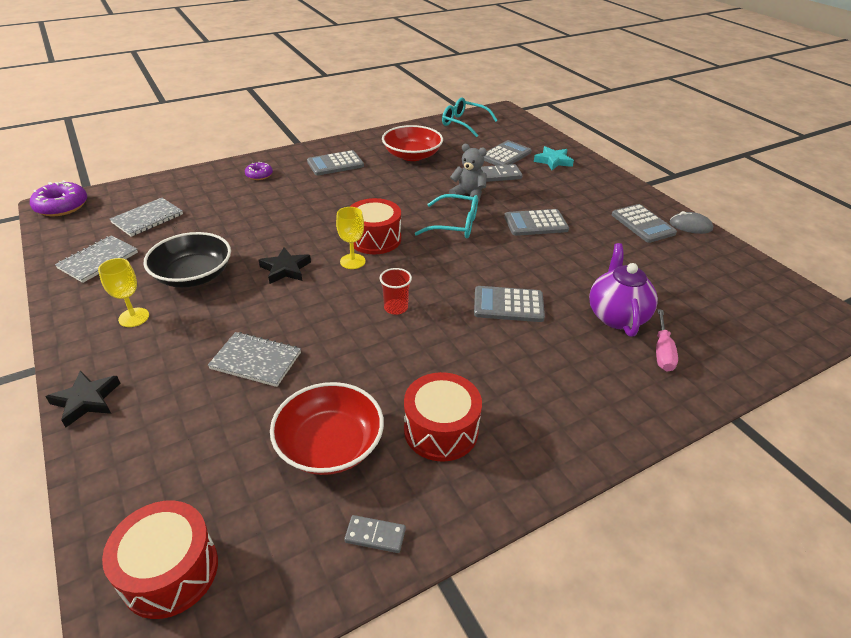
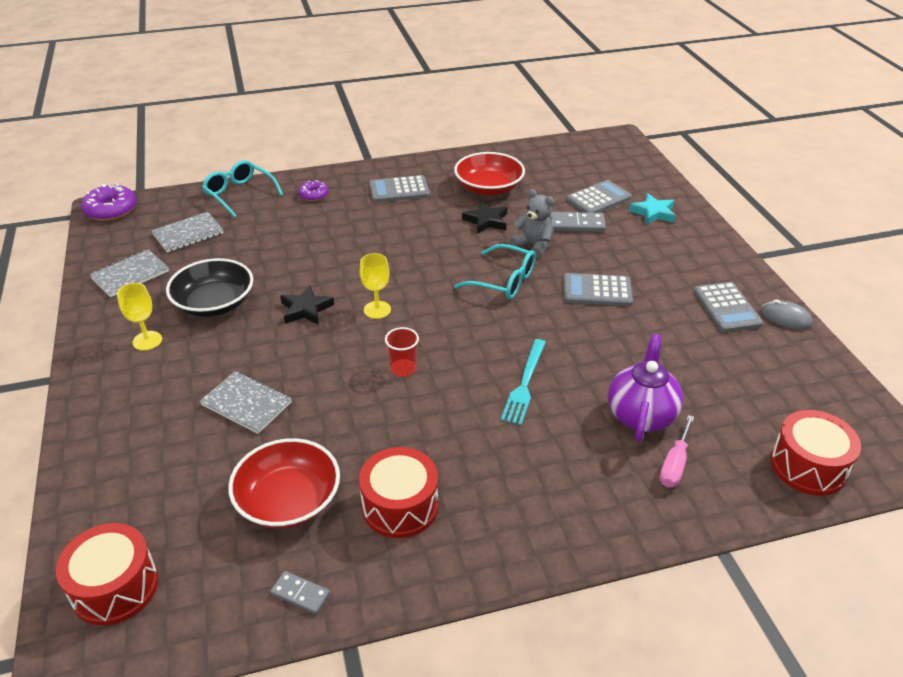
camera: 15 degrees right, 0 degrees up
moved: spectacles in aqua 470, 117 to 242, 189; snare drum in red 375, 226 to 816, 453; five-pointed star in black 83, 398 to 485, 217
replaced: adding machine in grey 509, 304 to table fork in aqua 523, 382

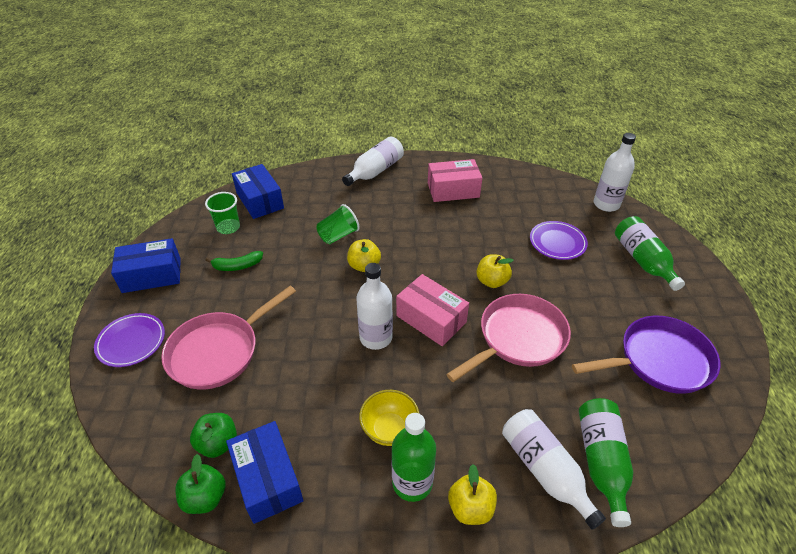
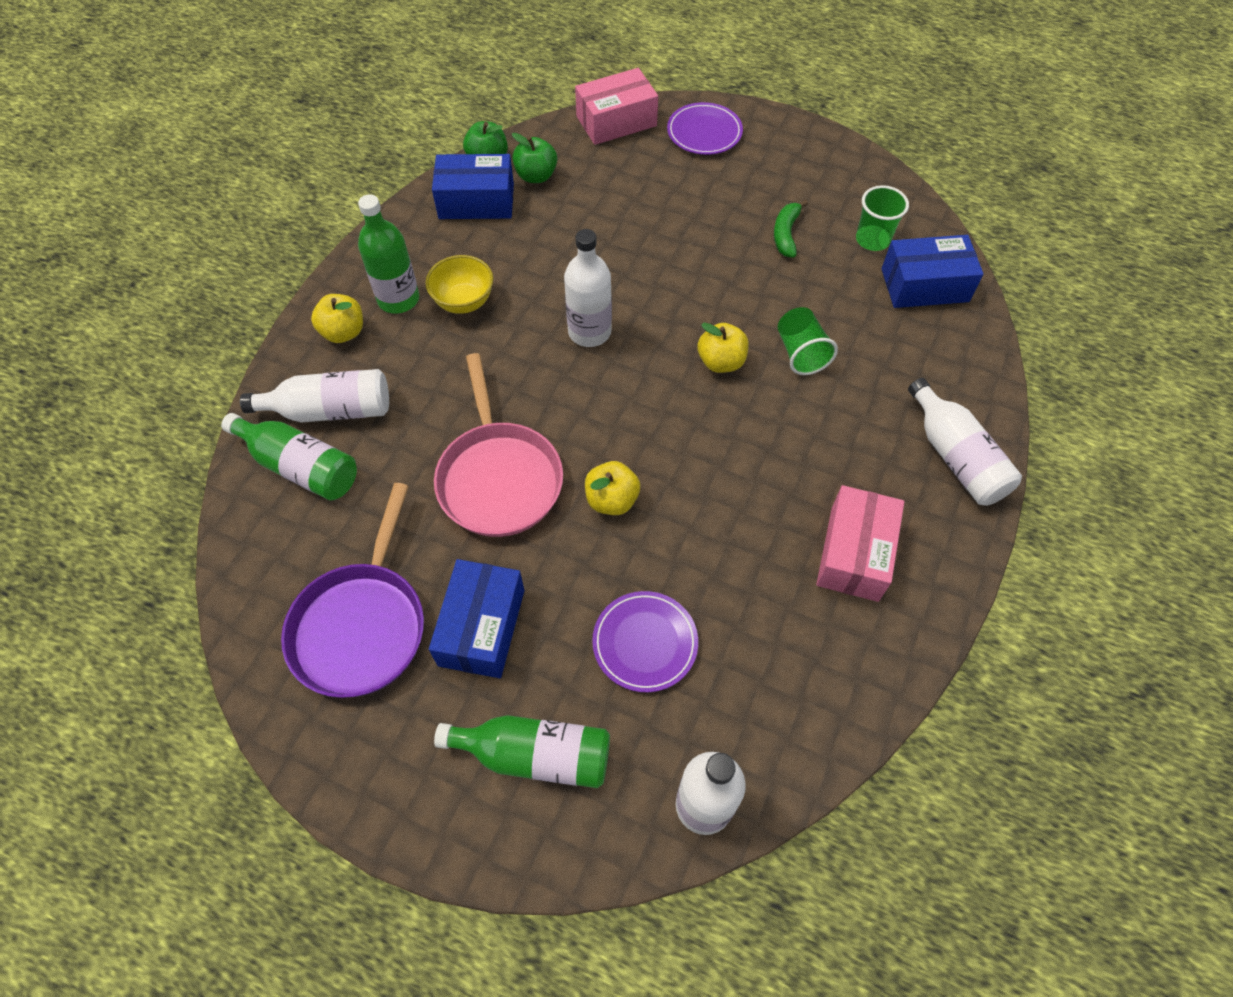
camera: 115 degrees right, 15 degrees up
removed: frying pan in rose-pink 228, 338
moved: package in cobalt 146, 265 to 476, 618; package in rose-pink 432, 310 to 616, 106

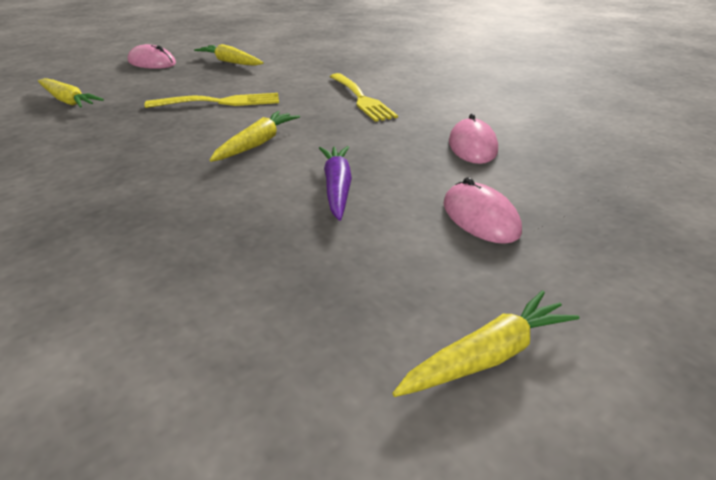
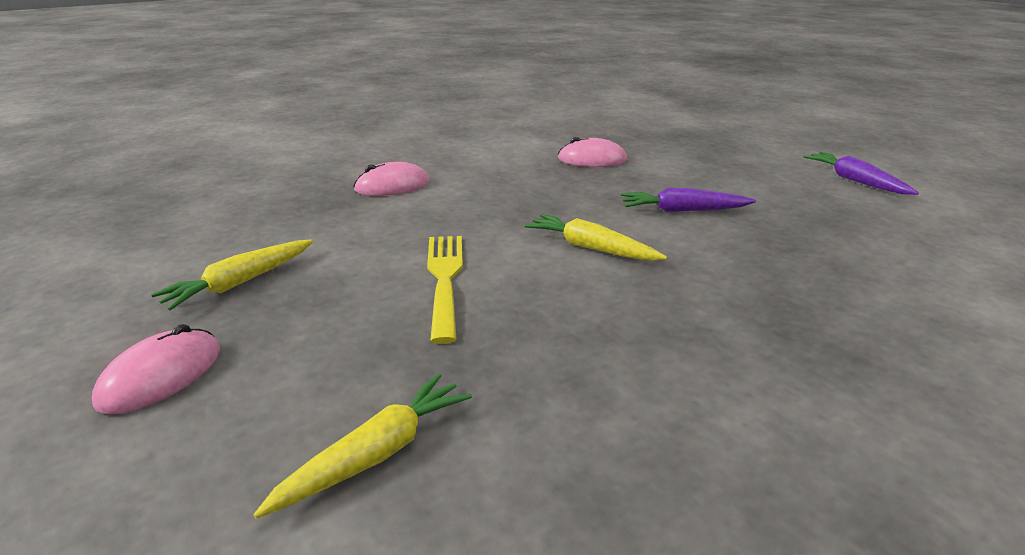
camera: 85 degrees left, 5 degrees down
removed: table fork in yellow 364, 97
moved: computer mouse in rose-pink 483, 210 to 391, 179
recoloured: carrot in yellow 486, 343 to carrot in purple 861, 173

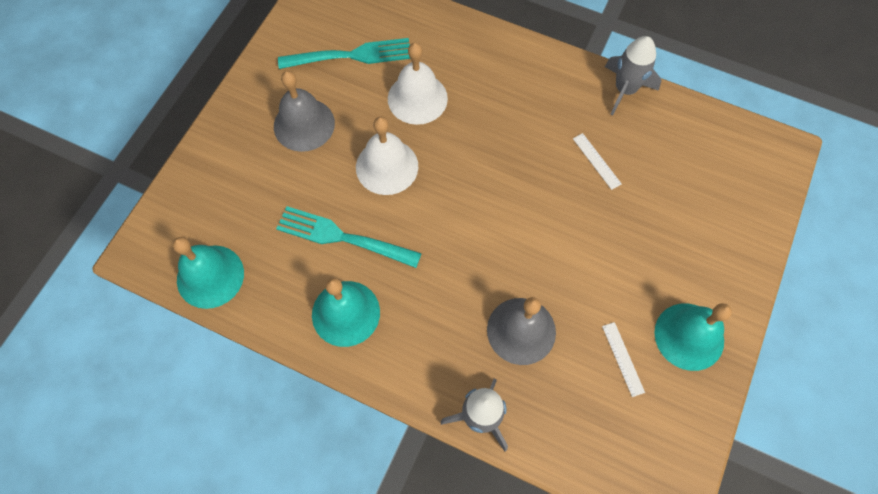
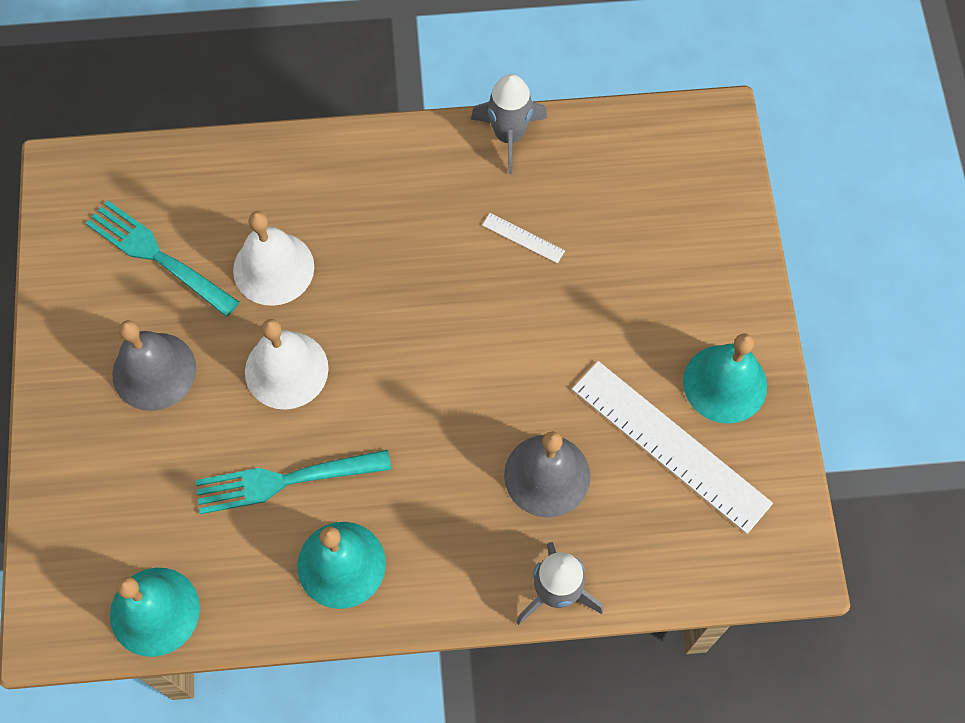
camera: 30 degrees left, 0 degrees up
turned: table fork in aqua 344, 53 = 162, 258 105 degrees counterclockwise
resized: ruler in pure white 623, 359 = 672, 447 x2.45

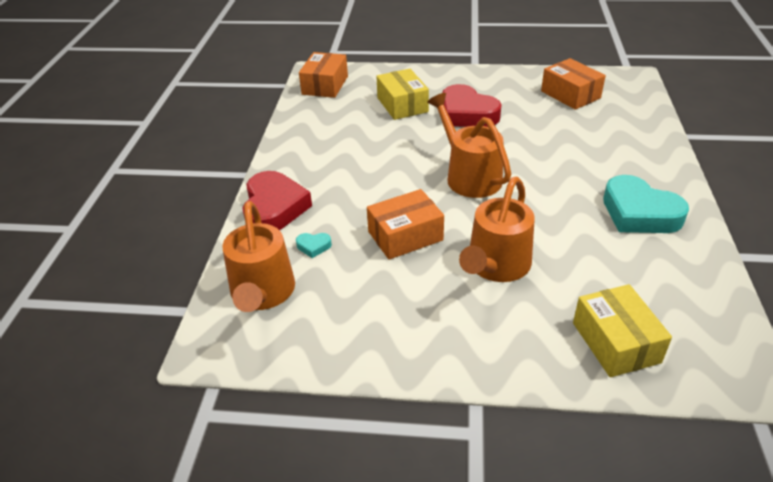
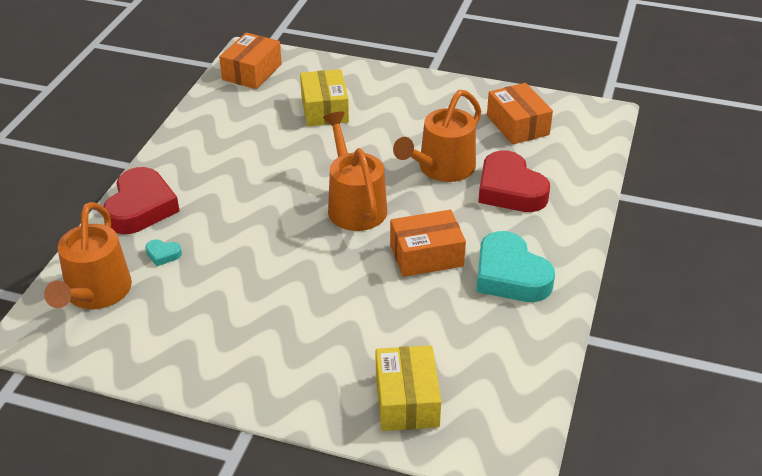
camera: 10 degrees right, 0 degrees up
moved: love heart in red 472, 105 to 514, 181; watering pot in orange 497, 229 to 437, 136; package in orange 405, 224 to 428, 243

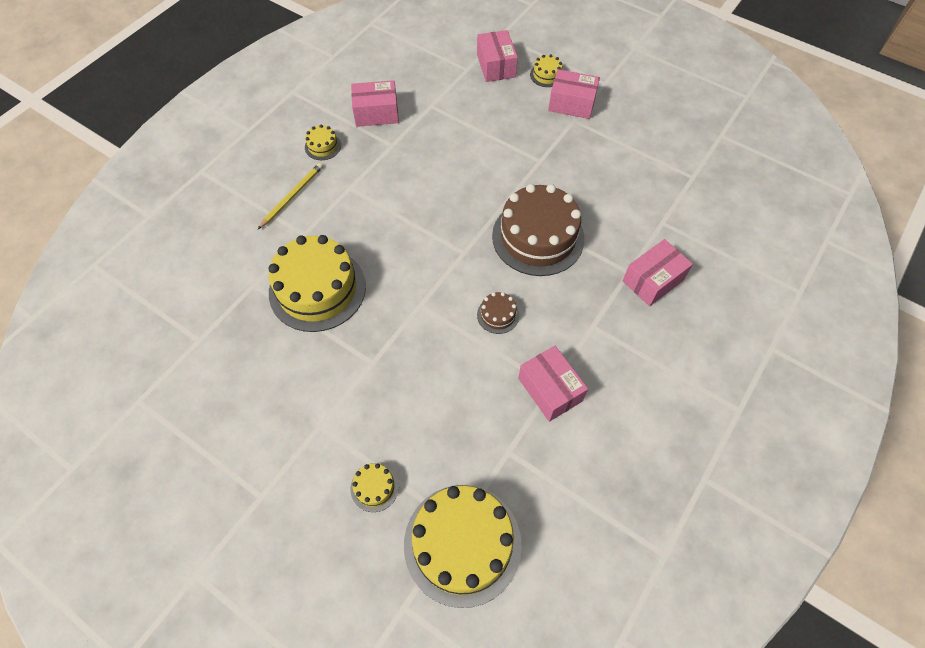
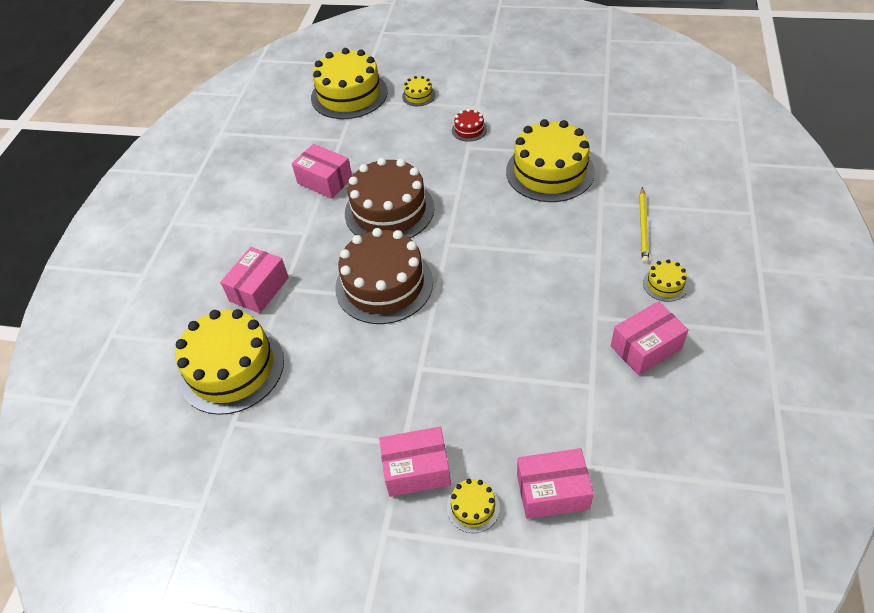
camera: 160 degrees right, 10 degrees down
added: gateau in red 469, 125; gateau in yellow 229, 362
turned: package in rose-pink 497, 56 = 555, 483 60 degrees counterclockwise
resized: gateau in brown 498, 313 = 389, 198 x2.33

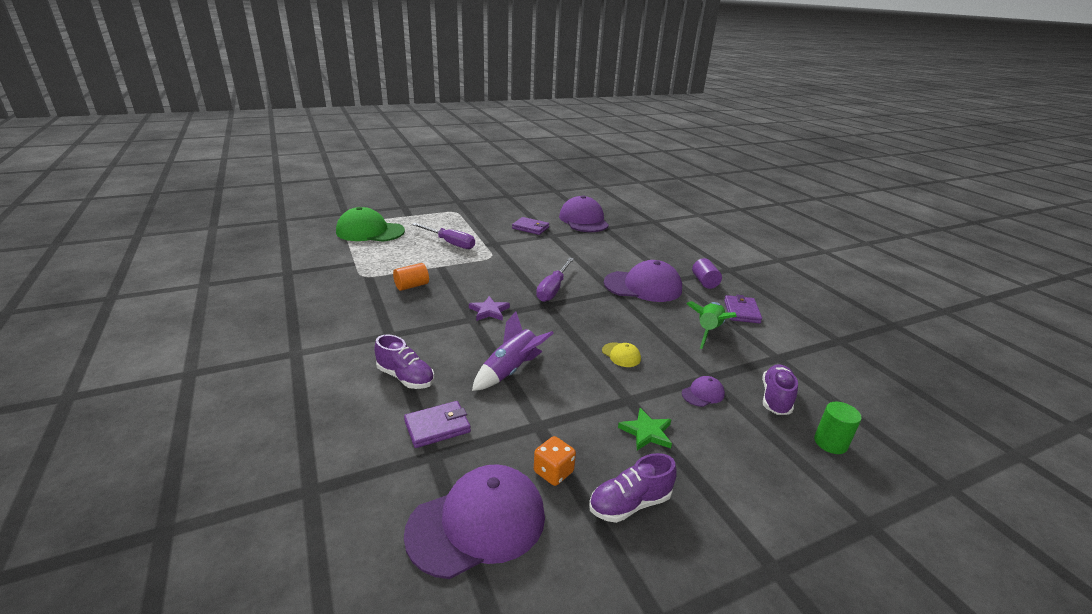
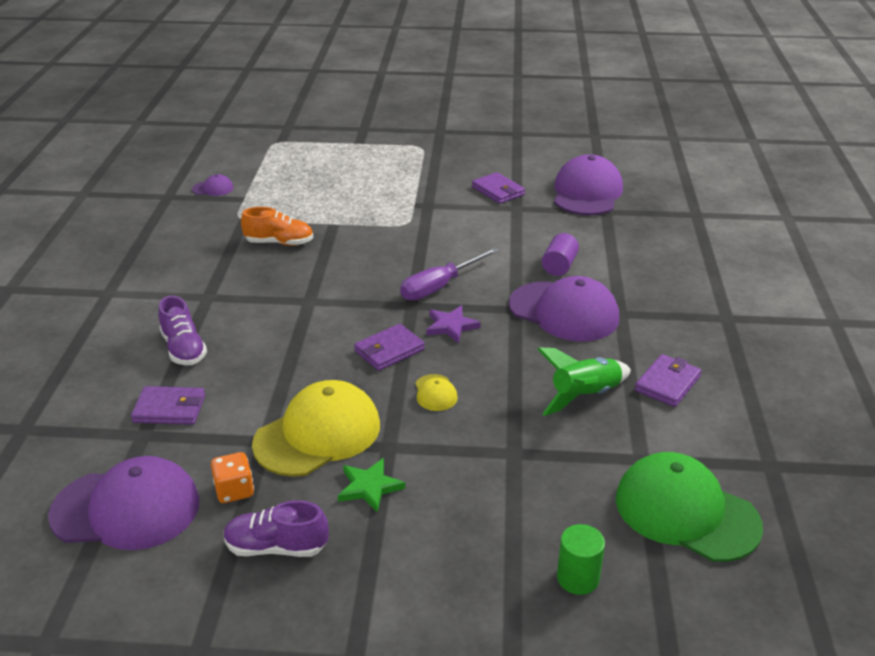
camera: 30 degrees right, 5 degrees up
removed: screwdriver in purple 443, 236; rocket in purple 513, 351; lace-up shoe in purple 780, 389
added: card wallet in purple 389, 347; cap in yellow 316, 428
moved: cap in emerald 370, 224 to 689, 507; cylinder in purple 707, 273 to 560, 254; five-pointed star in purple 489, 308 to 453, 324; cap in purple 703, 391 to 213, 185
replaced: cylinder in orange 411, 277 to lace-up shoe in orange 277, 226

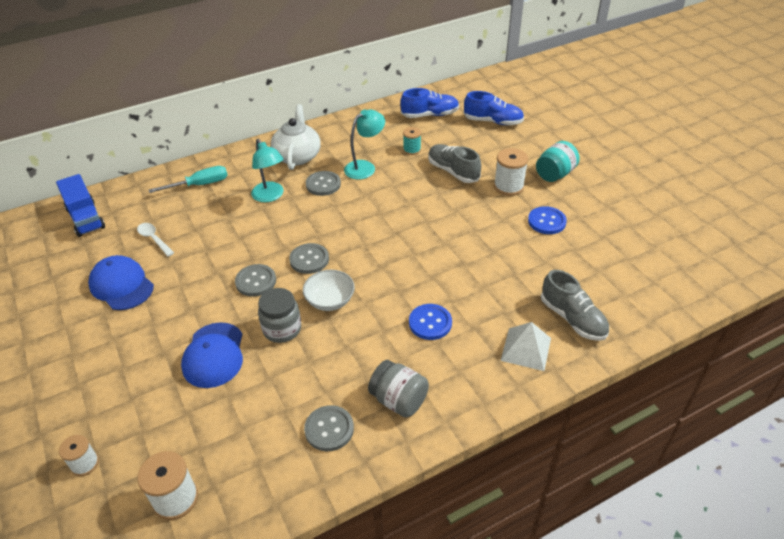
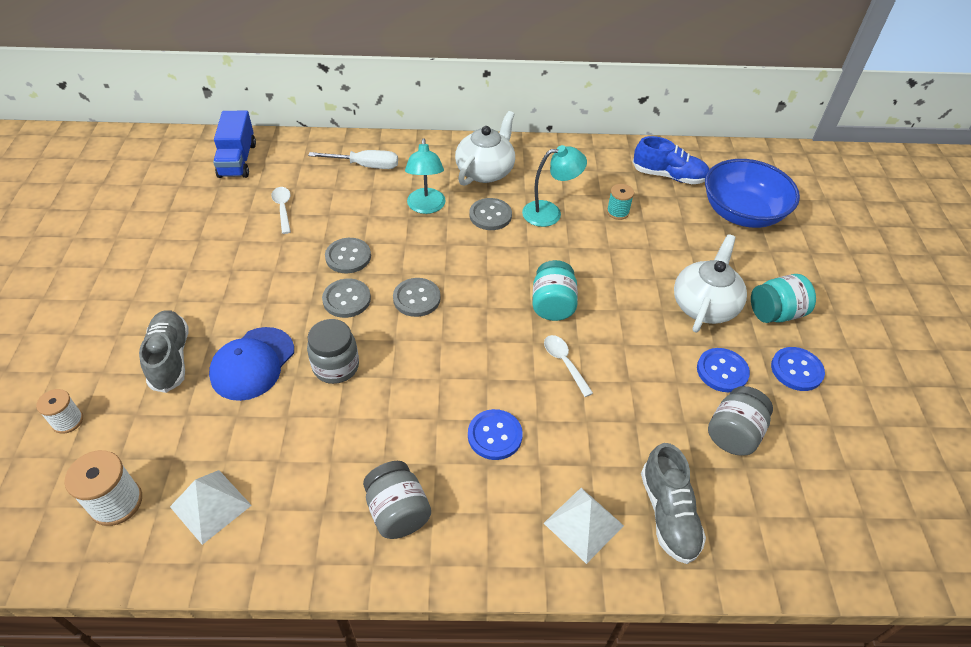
camera: 25 degrees right, 5 degrees up
removed: cap in cobalt 121, 282; serving bowl in pure white 329, 290
added: jam jar in aqua 555, 290; tablespoon in pure white 568, 366; sewing button in cobalt 798, 369; jam jar in grey 740, 421; solid pyramid in pure white 211, 507
moved: lace-up shoe in grey 454, 163 to 164, 351; sewing button in grey 329, 428 to 348, 255
replaced: lace-up shoe in cobalt 494, 108 to serving bowl in cobalt 752, 193; spool in pure white 511, 172 to tea pot in pure white 710, 283
recoloured: screwdriver in aqua 188, 179 to screwdriver in pure white 353, 159

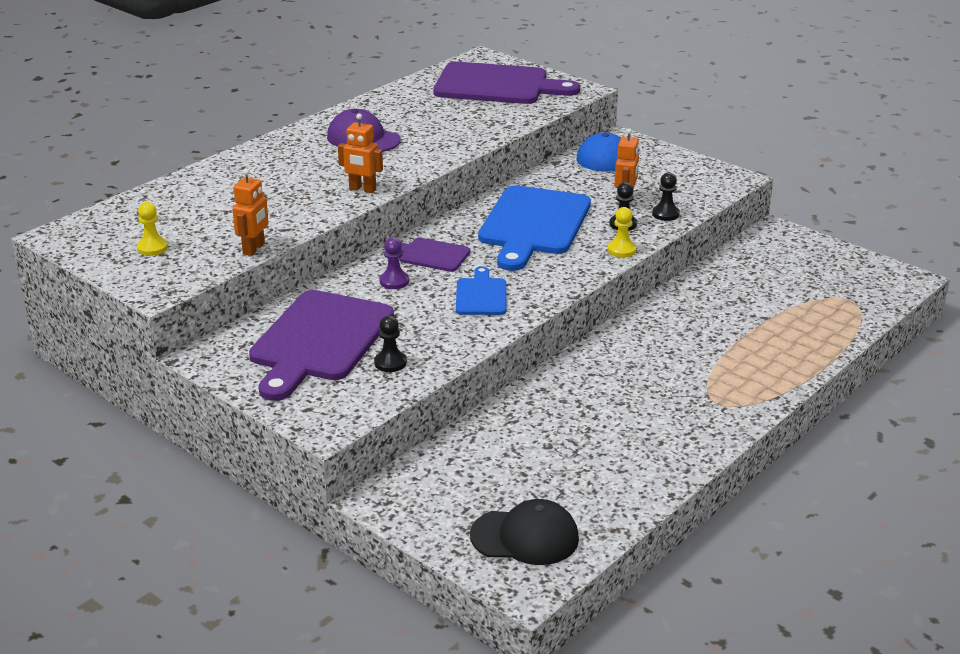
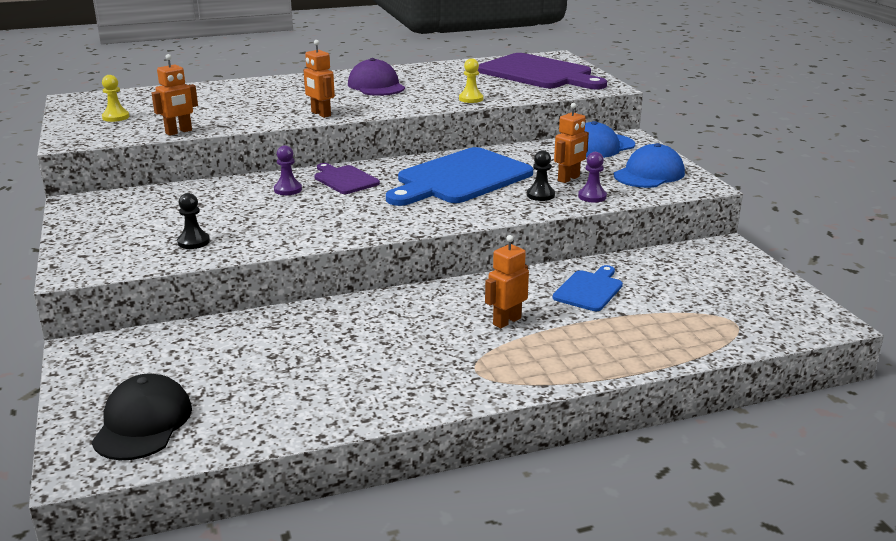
camera: 30 degrees right, 5 degrees down
removed: cutting board in purple 321, 345
added: cap in cobalt 649, 165; robot figure in orange 507, 281
moved: pawn in yellow 622, 232 to 471, 80; cutting board in cobalt 481, 290 to 588, 288
recoloured: pawn in black 666, 196 to pawn in purple 592, 177
turned: cap in black 524, 532 = 142, 416 120 degrees counterclockwise

